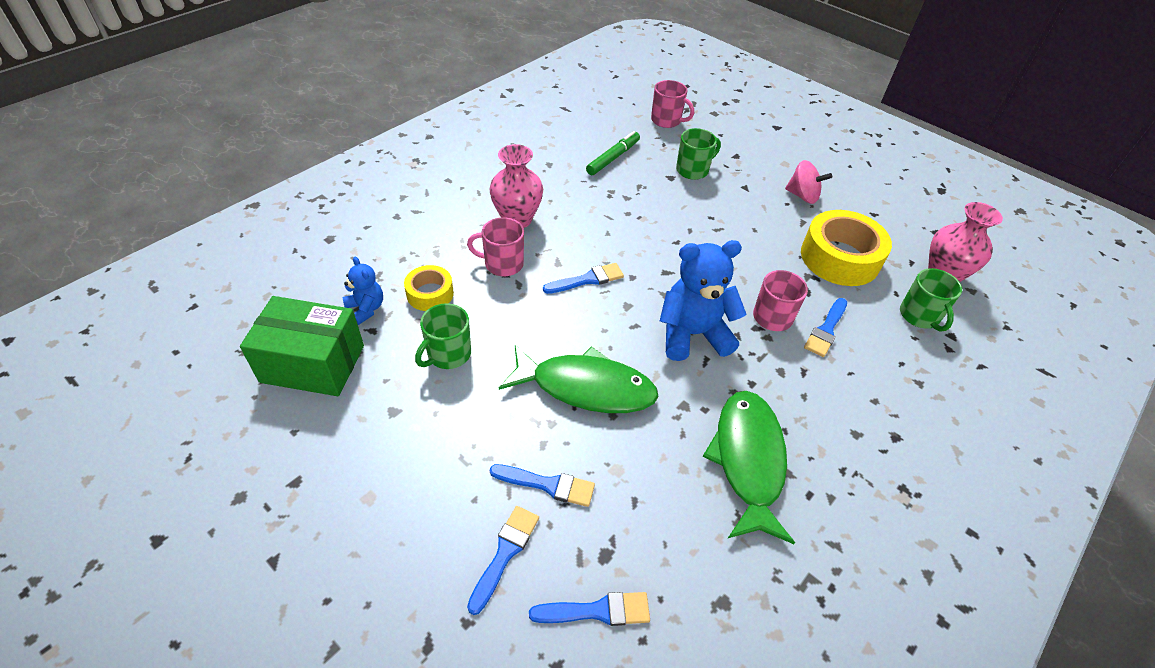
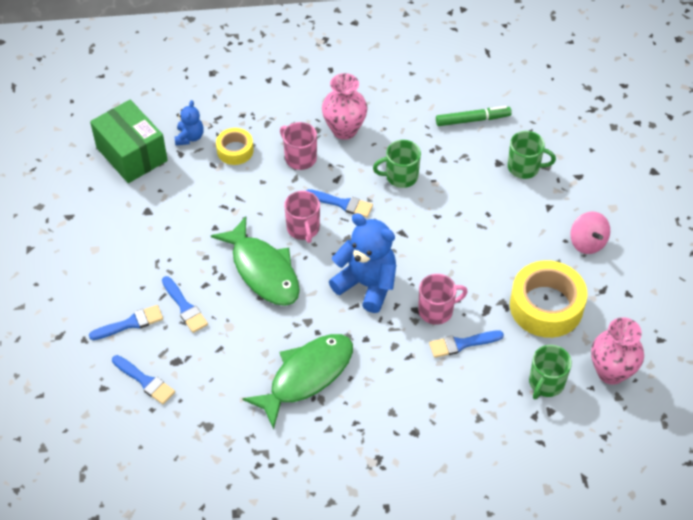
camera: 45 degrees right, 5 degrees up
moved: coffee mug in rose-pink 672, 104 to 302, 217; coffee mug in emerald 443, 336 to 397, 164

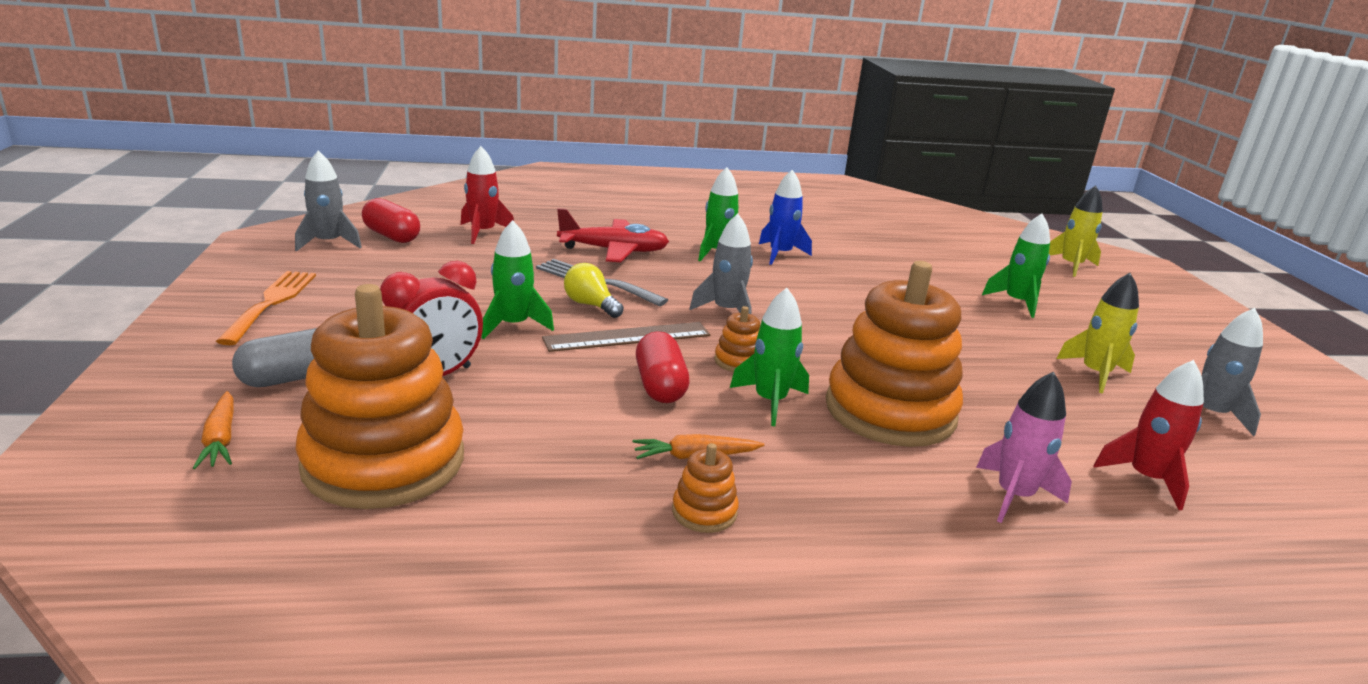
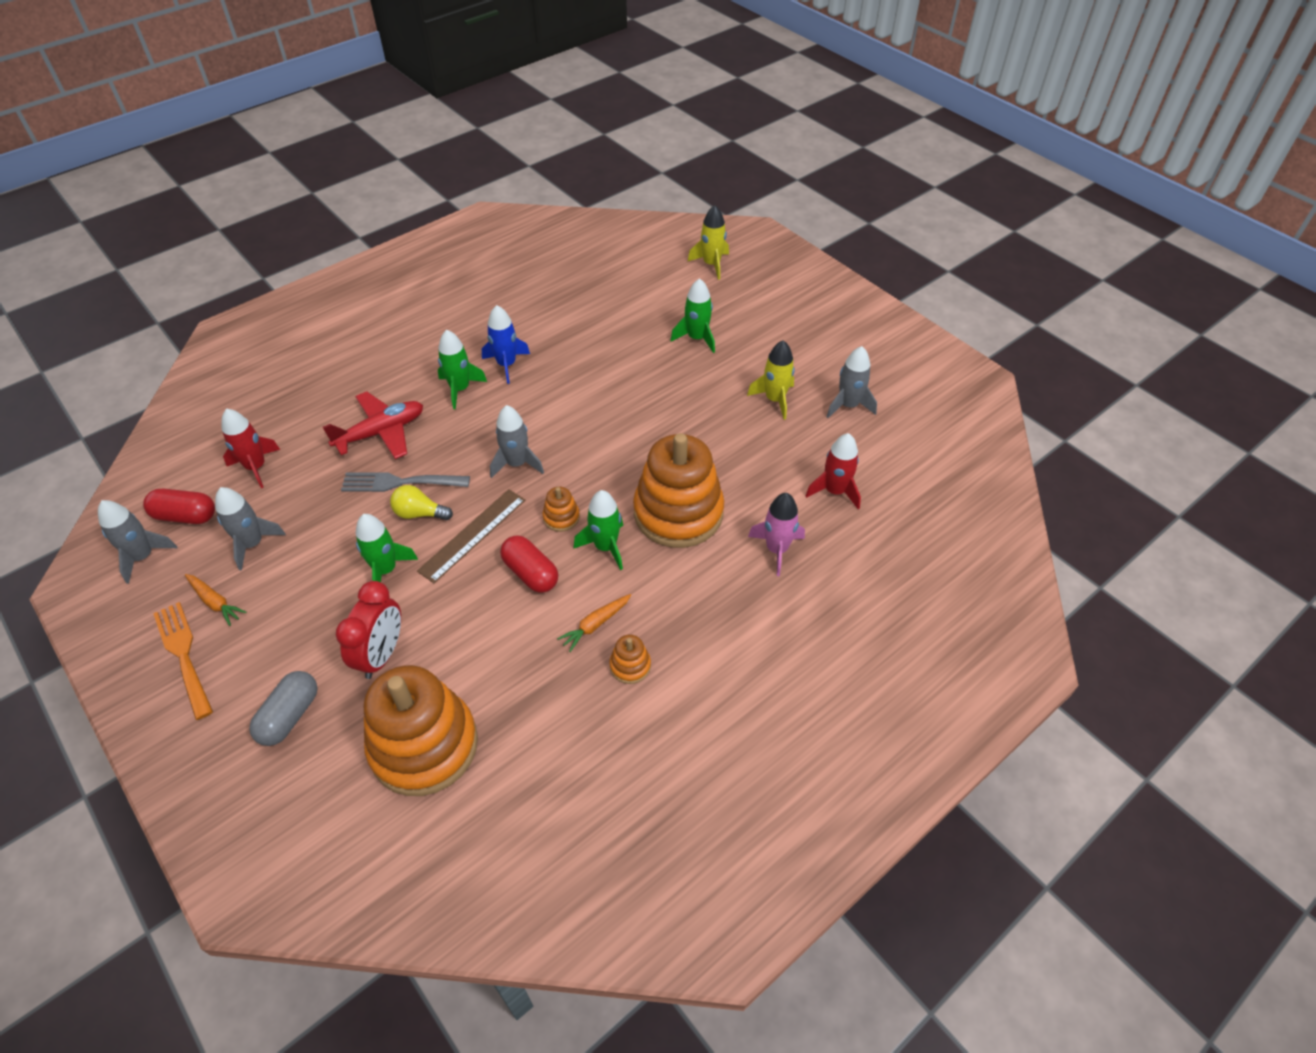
camera: 30 degrees left, 25 degrees up
added: rocket in grey 250, 529
moved: carrot in orange 213, 430 to 216, 600

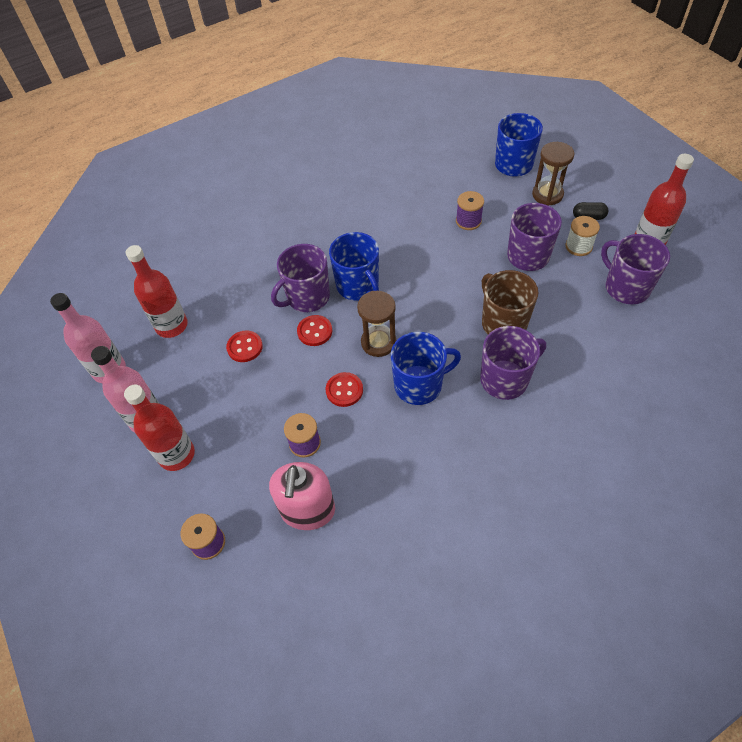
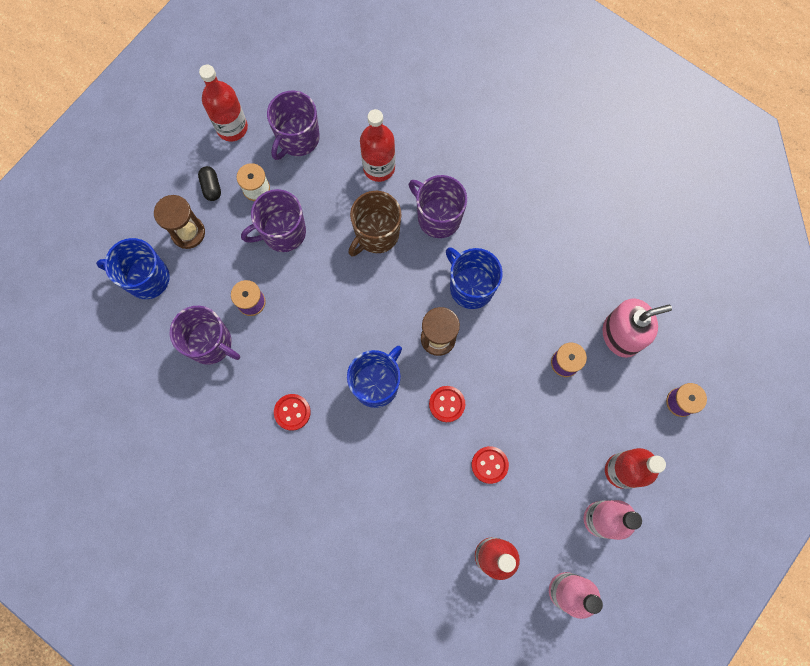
camera: 115 degrees left, 20 degrees up
added: bottle in red 377, 145
moved: coffee mug in purple 300, 278 to 205, 335; sewing button in red 344, 389 to 292, 412

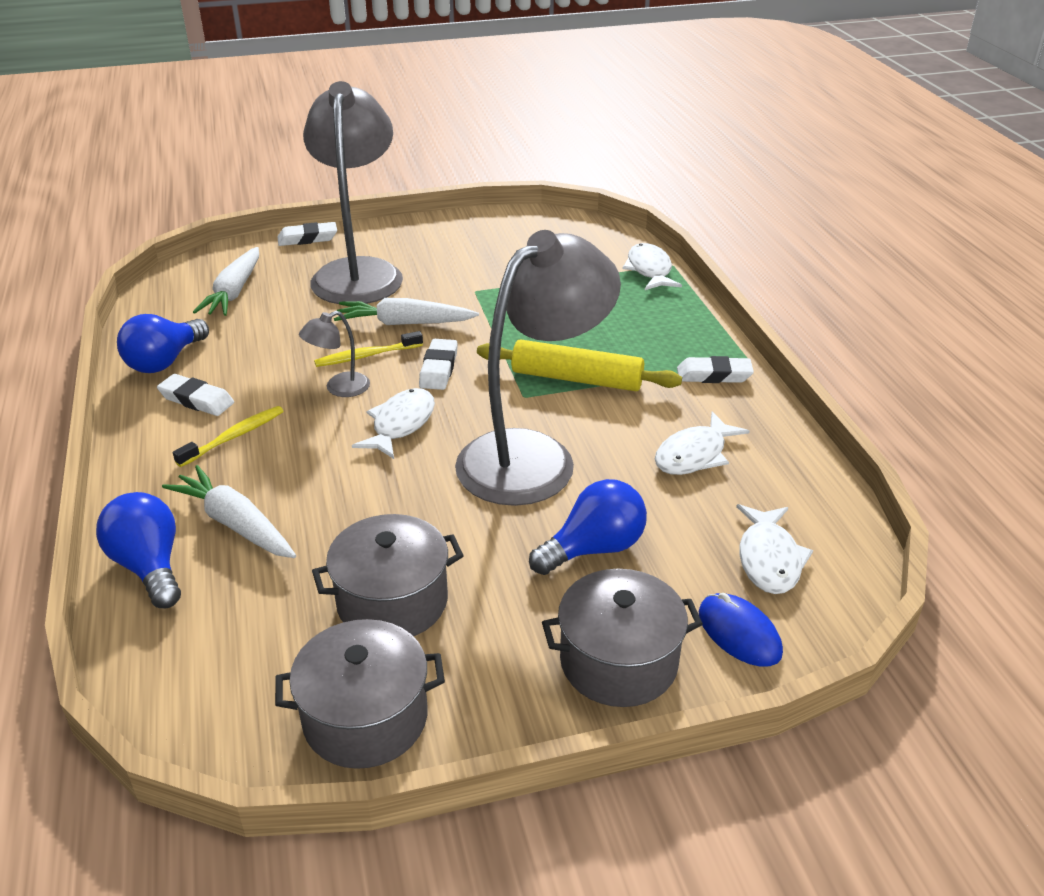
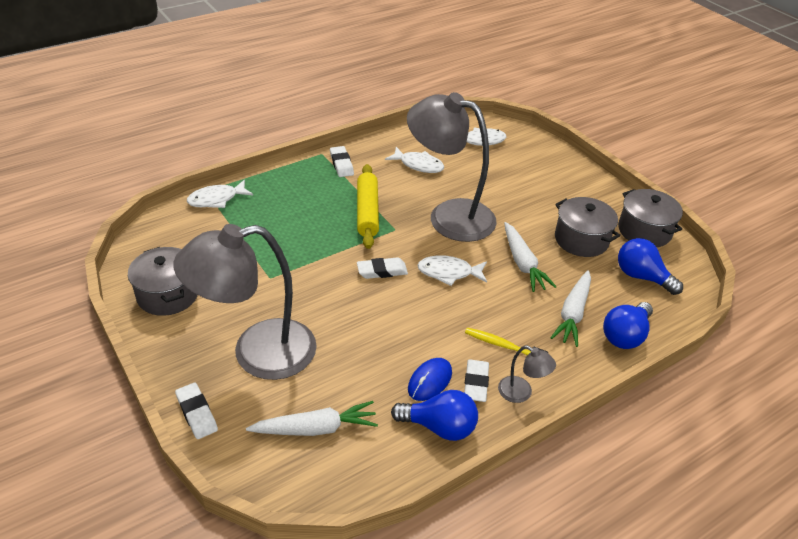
camera: 110 degrees left, 5 degrees up
removed: toothbrush in yellow 368, 349
moved: carrot in pure white 406, 311 to 530, 257; desk lamp in grey 334, 354 to 527, 374; lightbulb in cobalt 588, 527 to 650, 266; stockpot in grey 622, 638 to 163, 281; computer mouse in cobalt 741, 629 to 430, 379

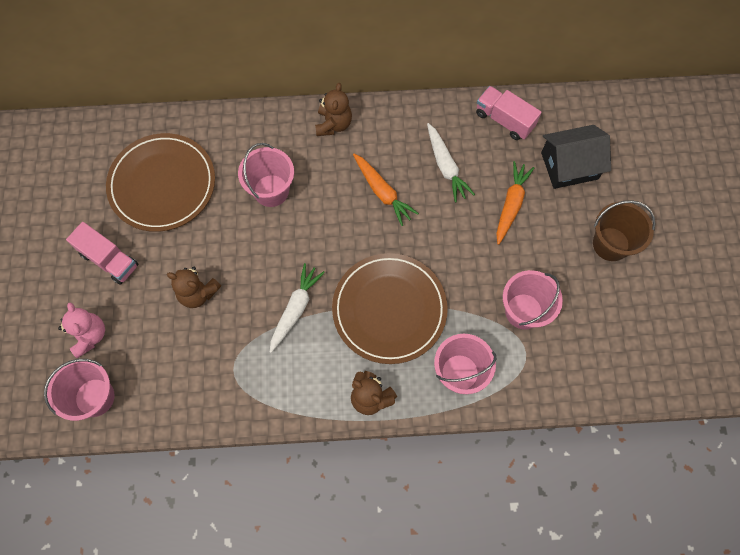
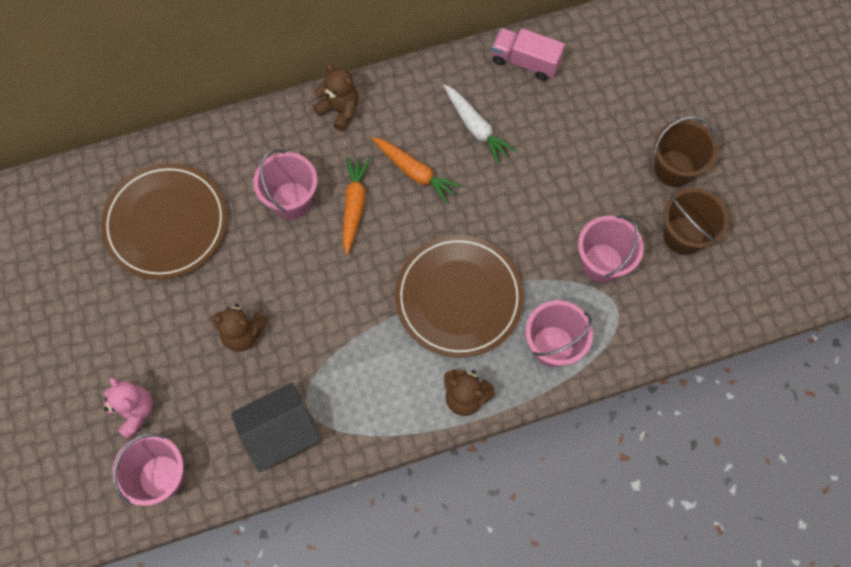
camera: 15 degrees left, 0 degrees up
removed: truck in rose-pink 102, 253; carrot in pure white 297, 308
added: pail in brown 696, 221
moved: house in black 576, 157 to 276, 427; carrot in orange 515, 203 to 357, 205
turned: teddy bear in brown 333, 109 = 335, 97 45 degrees counterclockwise

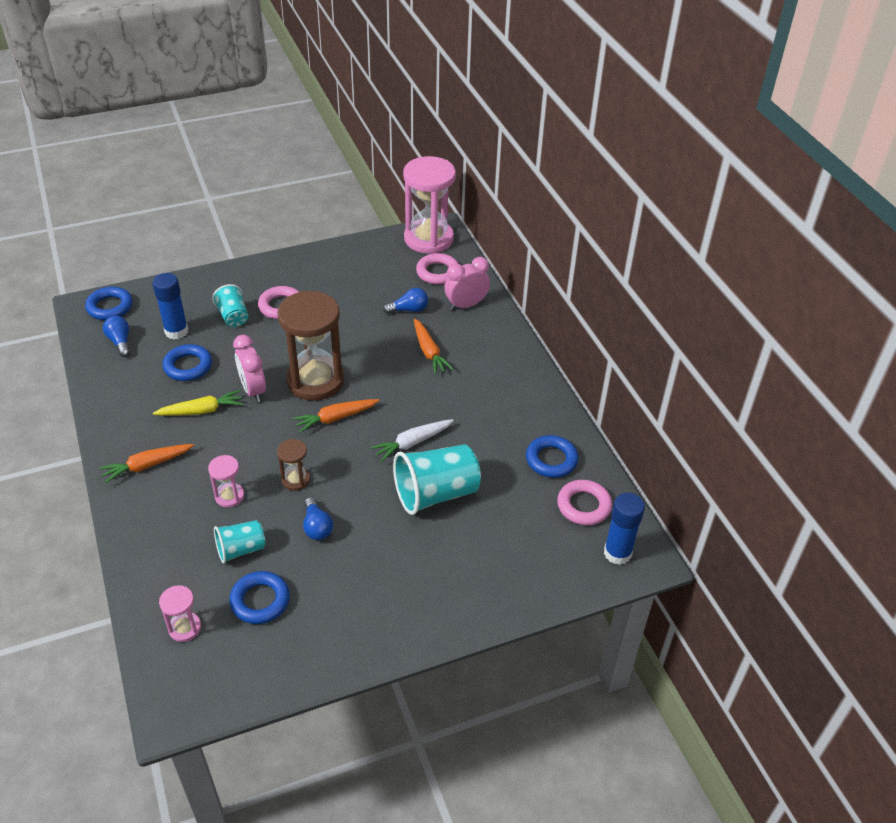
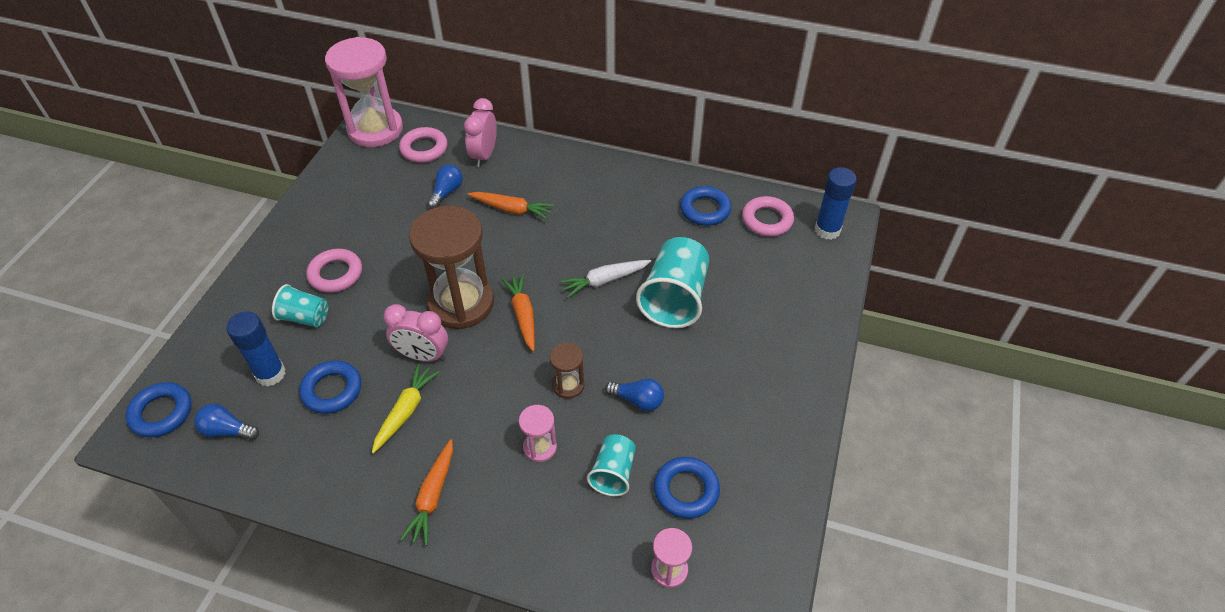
camera: 50 degrees left, 5 degrees up
turned: carrot in orange 336, 416 = 518, 312 150 degrees clockwise; carrot in pure white 412, 440 = 605, 279 60 degrees clockwise

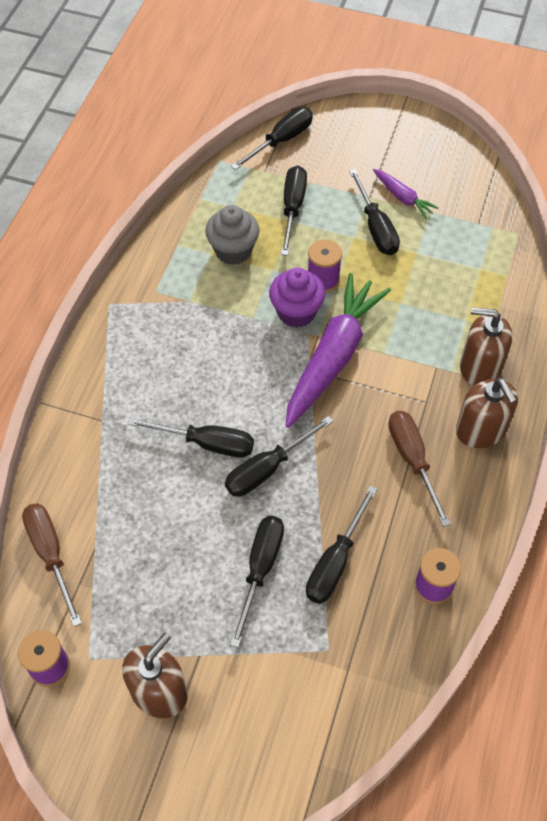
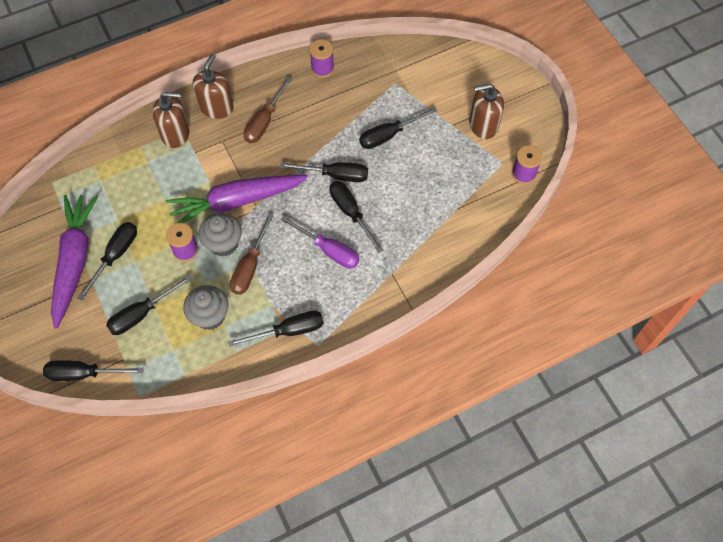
camera: 135 degrees left, 5 degrees up
added: screwdriver in purple 319, 242
moved: screwdriver in black 341, 545 to 276, 329; screwdriver in brown 52, 565 to 252, 254
recoloured: fairy cake in purple 297, 298 to fairy cake in grey 220, 235
turned: soap pump in brown 486, 346 = 171, 120 60 degrees counterclockwise
resized: carrot in purple 406, 194 = 75, 262 x2.16

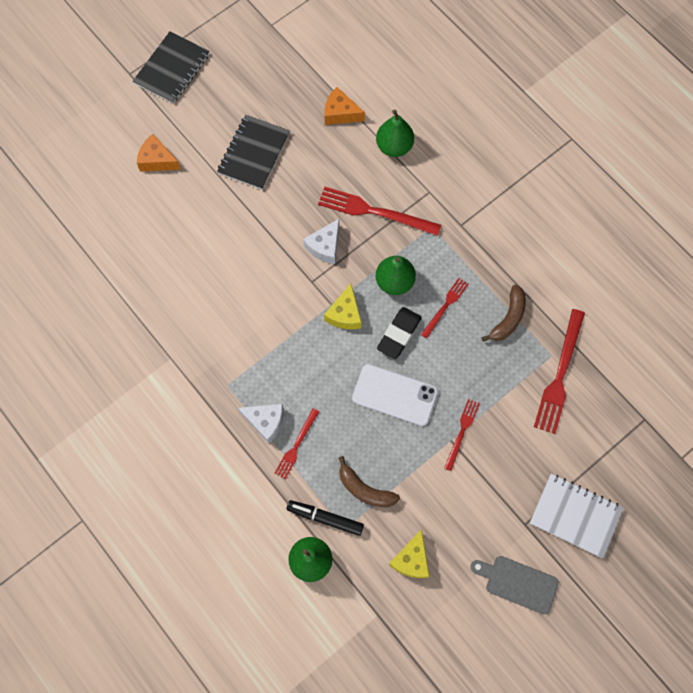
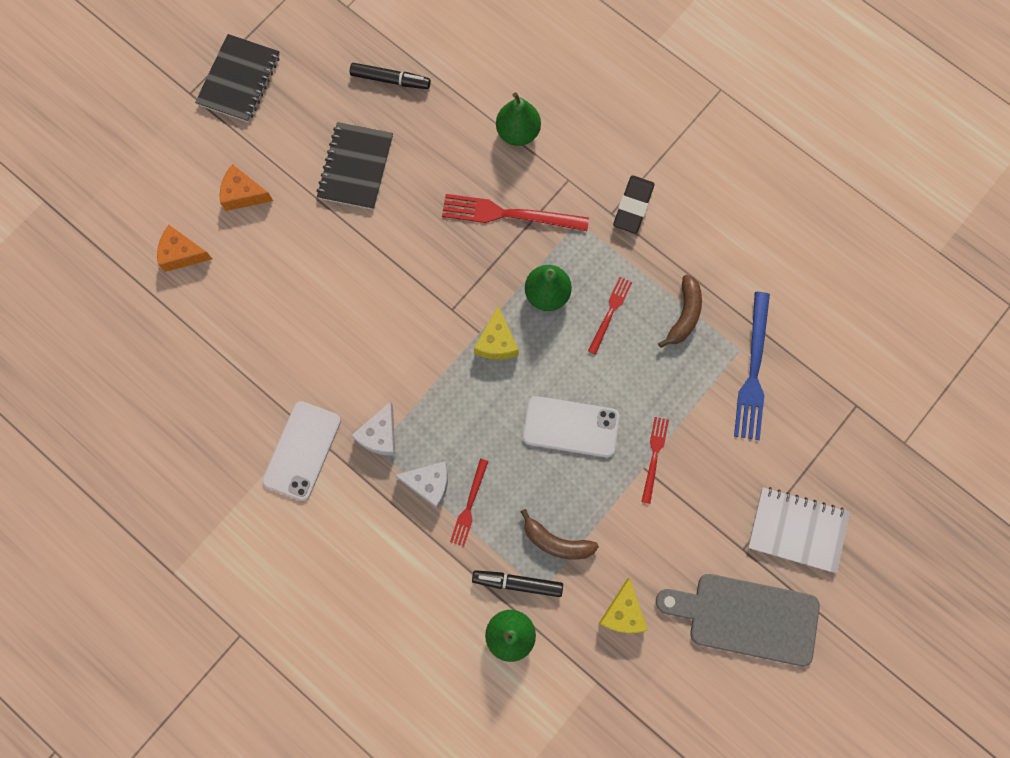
camera: 10 degrees left, 5 degrees up
added: marker in black 390, 76; smartphone in pure white 301, 451
moved: cheese wedge in orange 344, 106 to 184, 248; cheese wedge in pure white 321, 241 to 373, 428; eraser in black 399, 333 to 634, 204
recoloured: table fork in red 559, 371 to table fork in cobalt 752, 366
resized: cutting board in grey 514, 585 = 738, 620 x1.62

